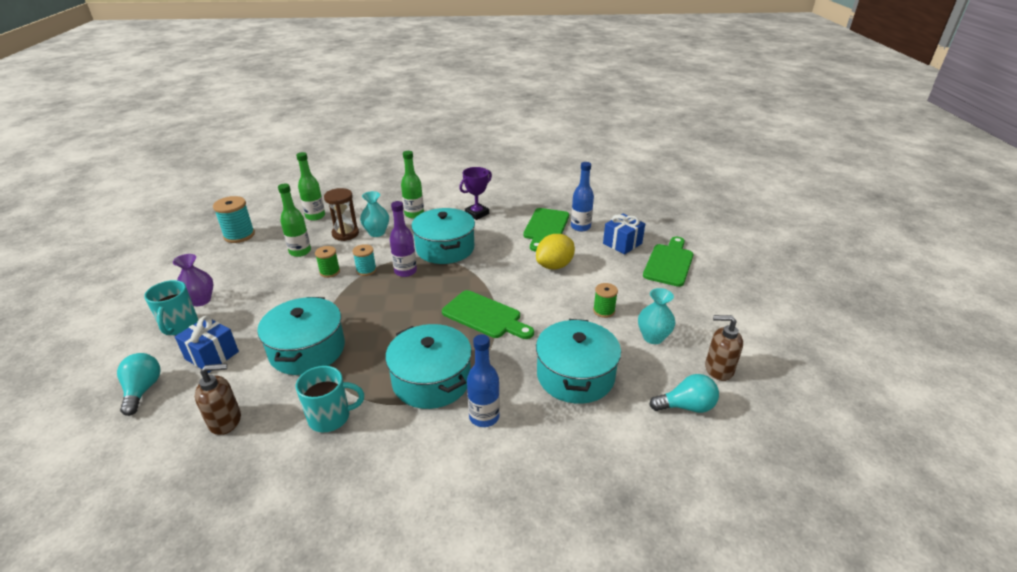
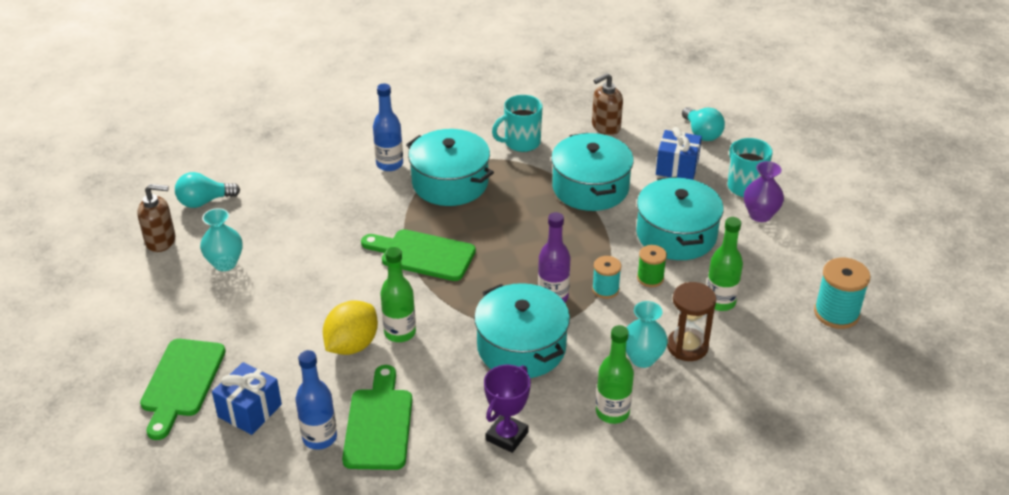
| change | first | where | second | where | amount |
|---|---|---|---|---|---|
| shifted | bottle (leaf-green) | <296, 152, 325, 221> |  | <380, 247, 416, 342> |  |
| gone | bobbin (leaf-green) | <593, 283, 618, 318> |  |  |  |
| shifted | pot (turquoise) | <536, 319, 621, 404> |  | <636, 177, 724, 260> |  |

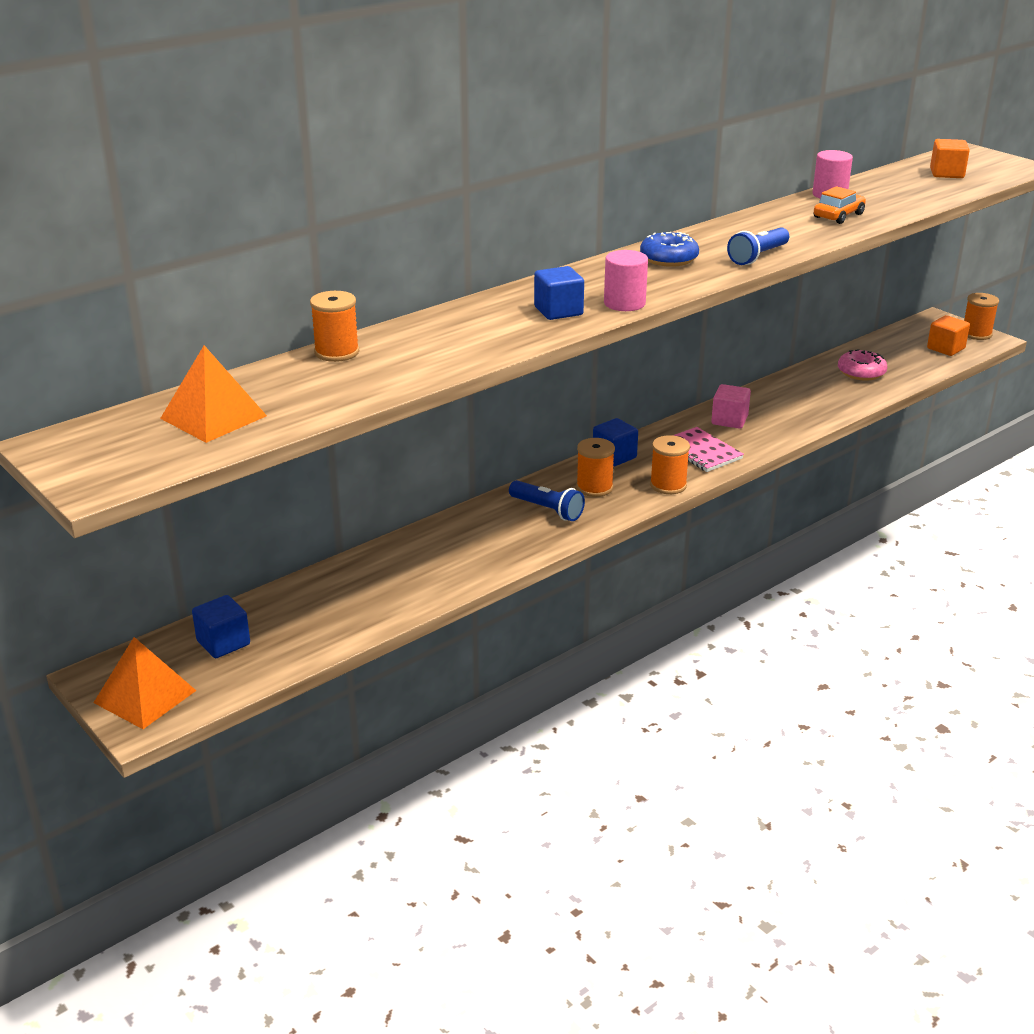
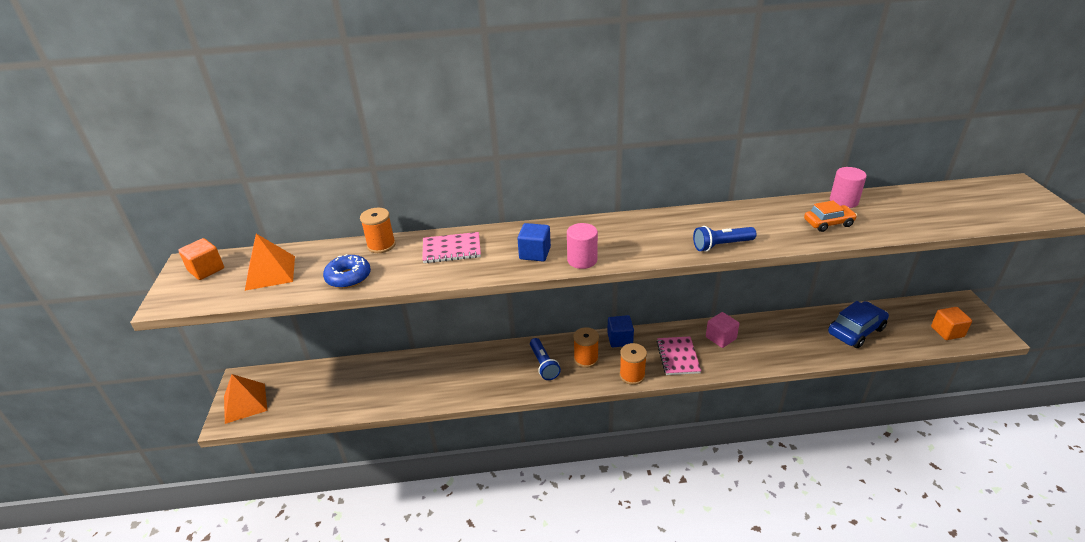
| change | first | where | second | where | amount |
|---|---|---|---|---|---|
| shifted | solid cube (orange) | <930, 139, 970, 178> |  | <178, 238, 224, 280> |  |
| shifted | glazed donut (cobalt) | <640, 232, 699, 267> |  | <323, 254, 371, 288> |  |
| gone | bobbin (orange) | <964, 293, 999, 340> |  |  |  |
| swapped | glazed donut (rose-pink) | <838, 349, 887, 381> | automobile (cobalt) | <828, 301, 889, 348> |  |
| gone | solid cube (cobalt) | <192, 595, 250, 658> |  |  |  |
| new |  |  | notepad (rose-pink) | <422, 232, 481, 263> |  |

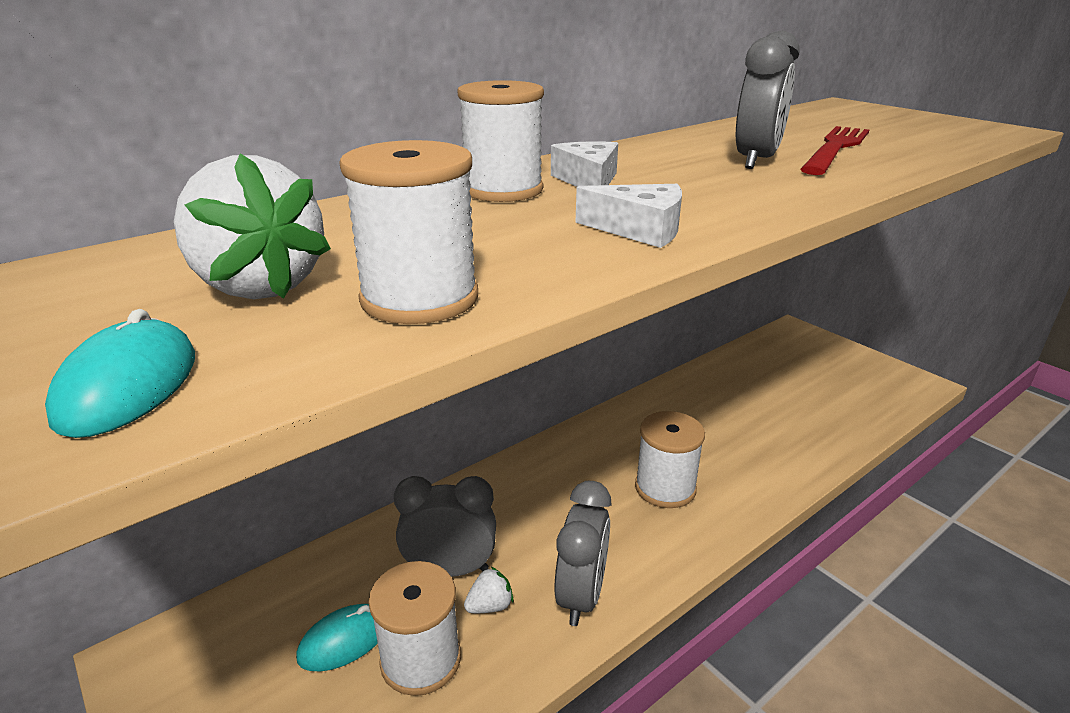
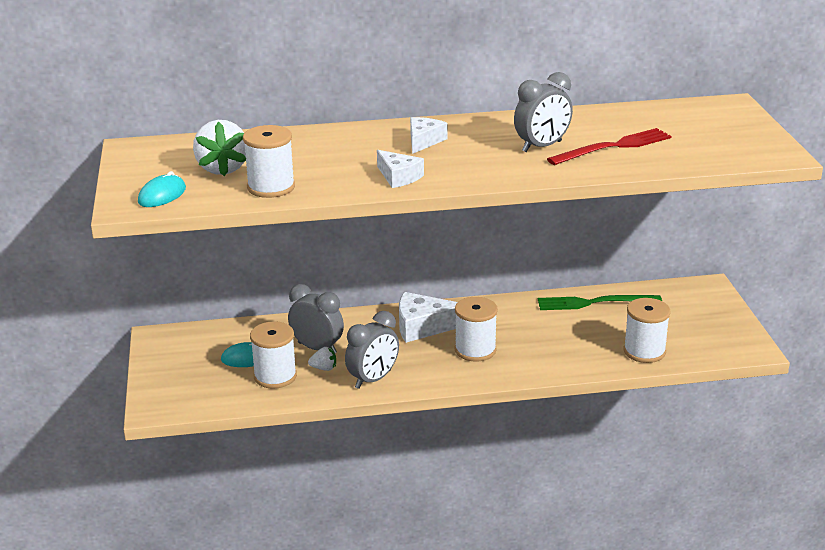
| change | first | where | second | where | amount |
|---|---|---|---|---|---|
| shifted | bobbin (white) | <457, 80, 544, 202> |  | <624, 298, 671, 363> |  |
| new |  |  | piece of cheese (white) | <399, 292, 458, 343> |  |
| new |  |  | fork (leaf-green) | <538, 295, 662, 310> |  |

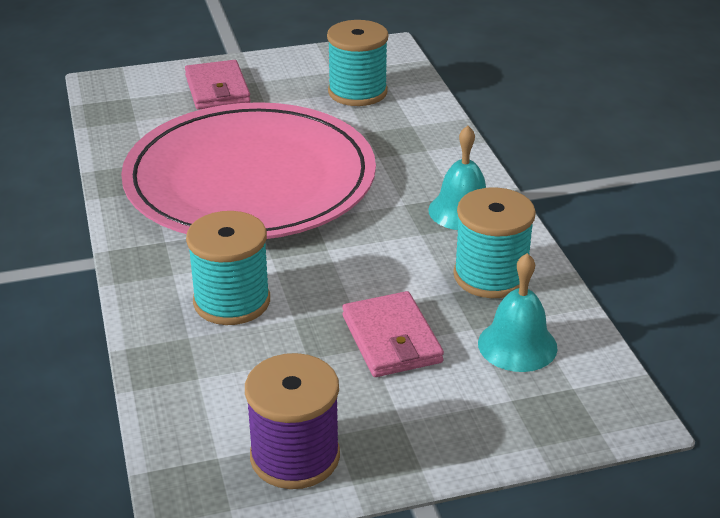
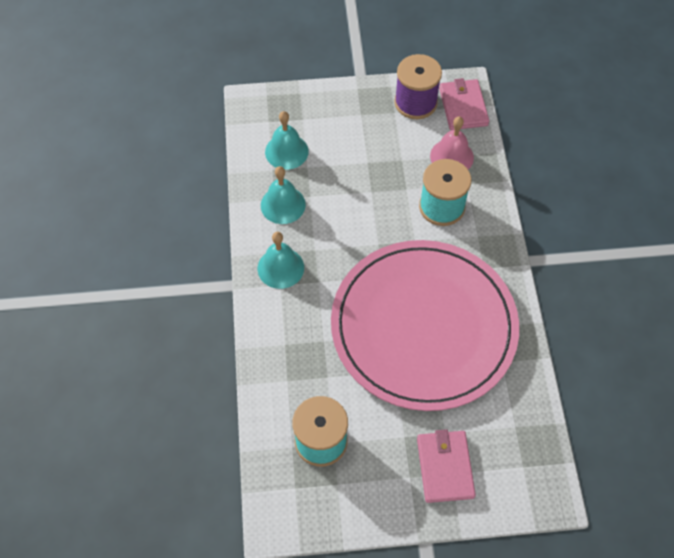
| change | first | where | second | where | amount |
|---|---|---|---|---|---|
| swapped | bobbin (turquoise) | <453, 187, 536, 298> | school bell (turquoise) | <261, 166, 306, 224> |  |
| shifted | wallet (rose-pink) | <342, 291, 444, 377> |  | <439, 78, 489, 130> |  |
| new |  |  | school bell (rose-pink) | <430, 117, 474, 169> |  |

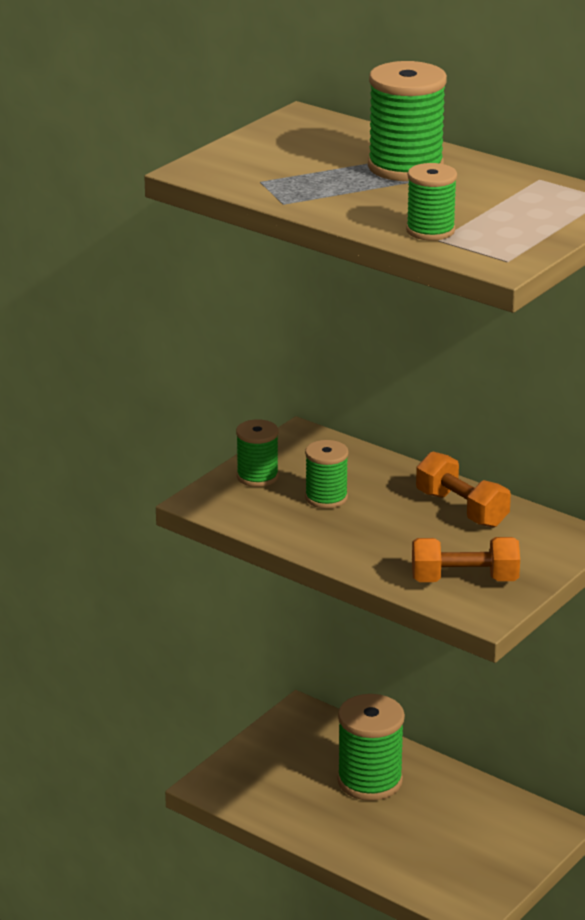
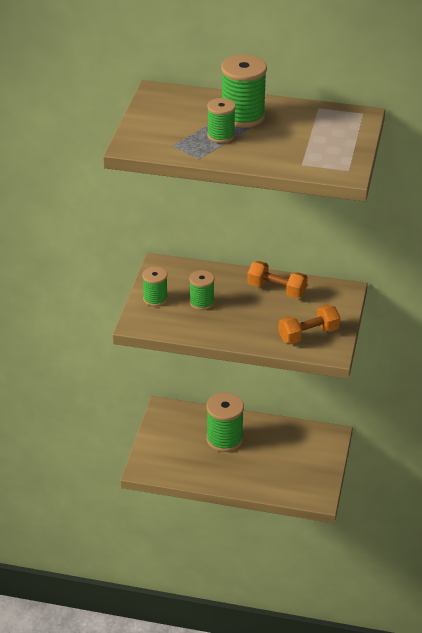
| change | first | where | second | where | amount |
|---|---|---|---|---|---|
| shifted | bobbin (leaf-green) | <406, 163, 457, 240> |  | <207, 98, 236, 143> |  |

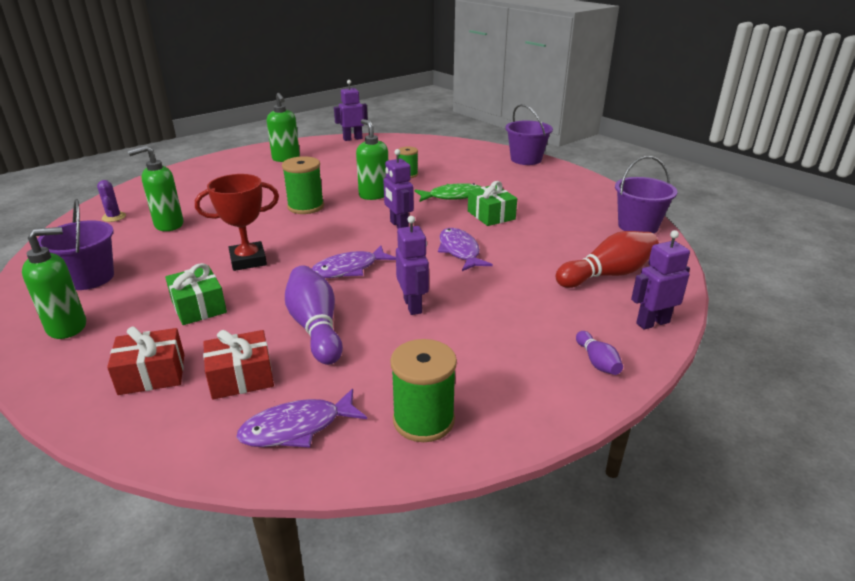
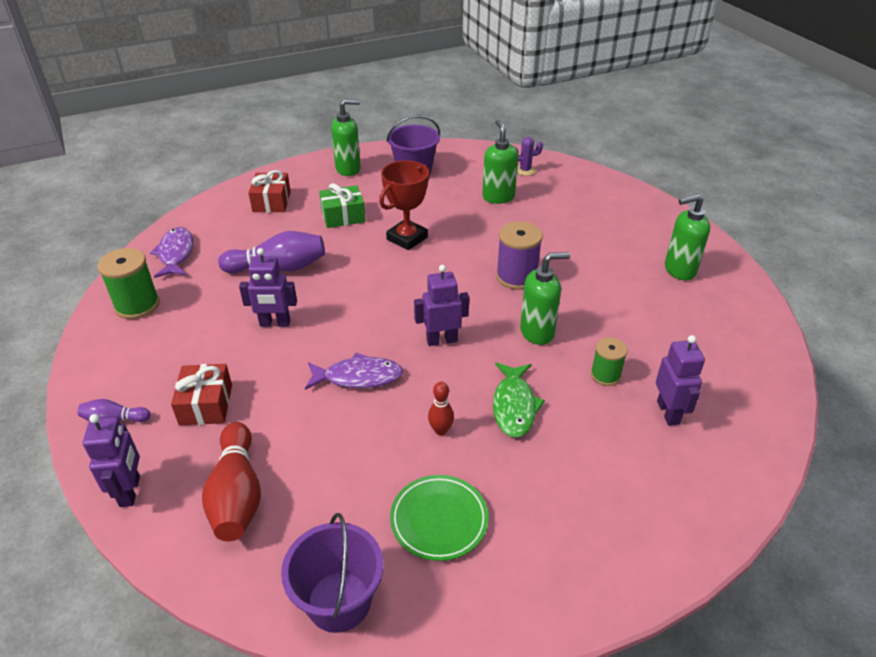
| change | first | where | second | where | amount |
|---|---|---|---|---|---|
| shifted | robot figure (royal purple) | <334, 80, 368, 141> |  | <656, 335, 705, 425> |  |
| gone | bucket (royal purple) | <505, 104, 553, 165> |  |  |  |
| repainted | bobbin (leaf-green) | <282, 156, 324, 214> | bobbin (royal purple) | <496, 221, 543, 290> |  |
| rotated | prize cup (scarlet) | <195, 174, 279, 271> |  | <379, 160, 430, 250> | 45 degrees clockwise |
| swapped | gift (leaf-green) | <468, 181, 517, 226> | tenpin (scarlet) | <428, 382, 454, 435> |  |
| rotated | soap pump (leaf-green) | <22, 227, 86, 339> |  | <331, 99, 361, 176> | 90 degrees counterclockwise |
| gone | toy fish (royal purple) | <312, 245, 396, 278> |  |  |  |
| shifted | gift (scarlet) | <203, 330, 274, 400> |  | <171, 364, 232, 425> |  |
| new |  |  | flat dish (leaf-green) | <390, 475, 488, 561> |  |

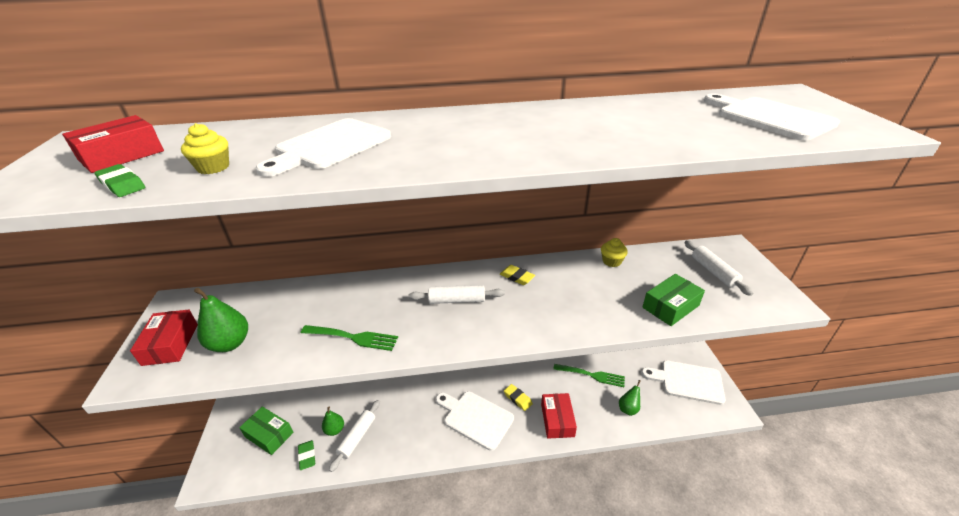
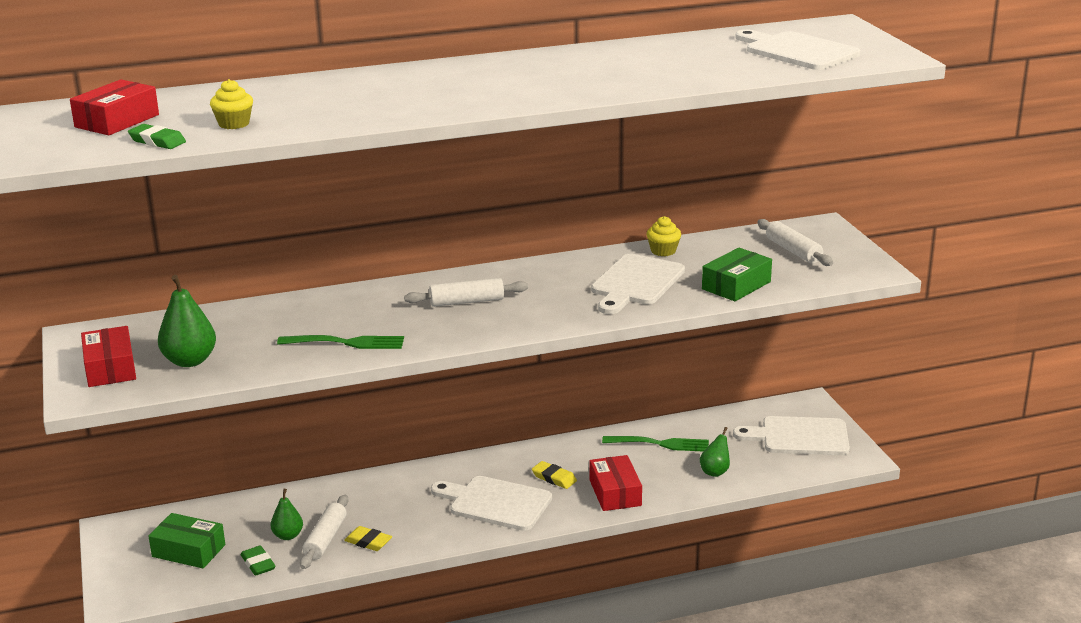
| change | first | where | second | where | amount |
|---|---|---|---|---|---|
| shifted | bread board (white) | <256, 118, 391, 177> |  | <591, 254, 685, 314> |  |
| shifted | eraser (golden) | <500, 265, 535, 285> |  | <344, 526, 392, 551> |  |

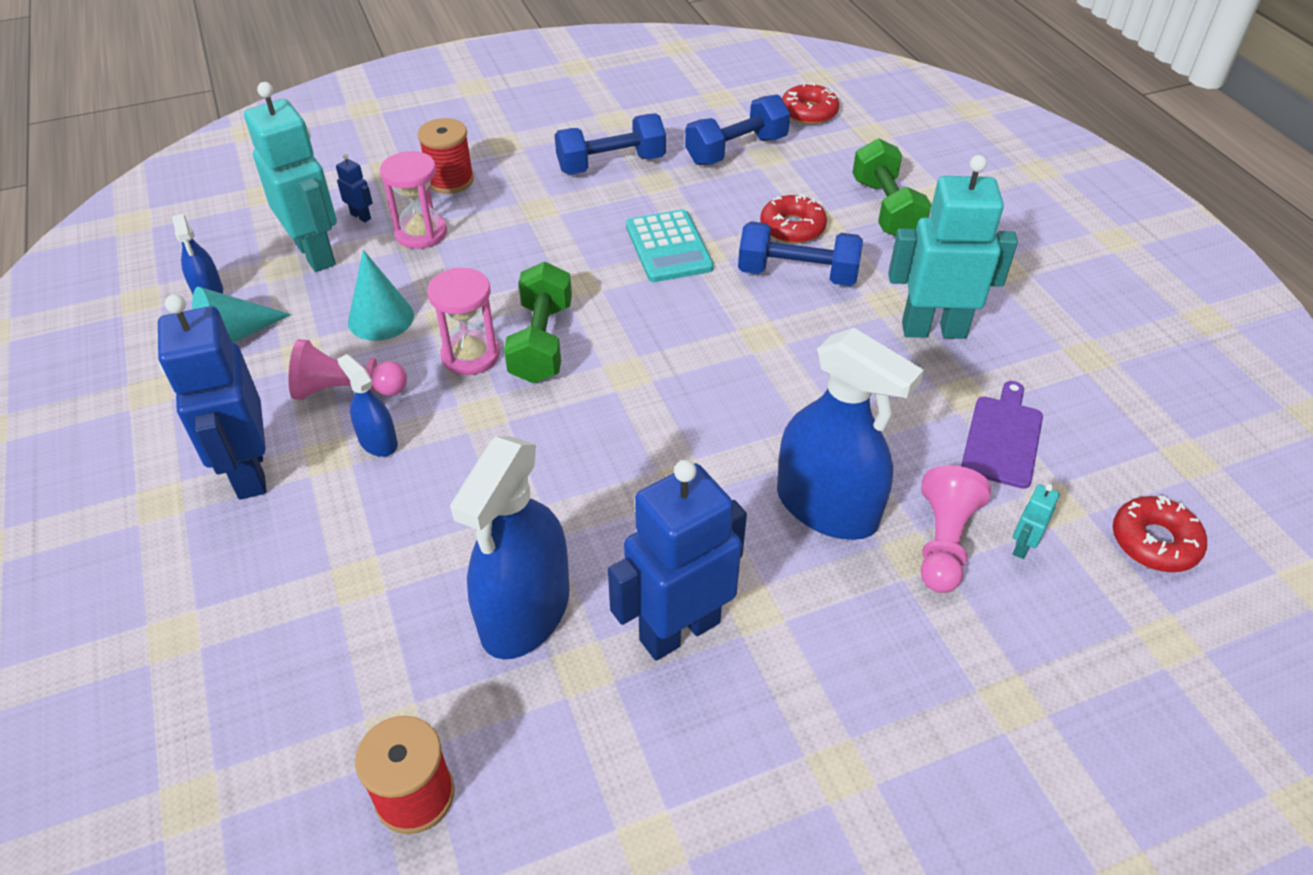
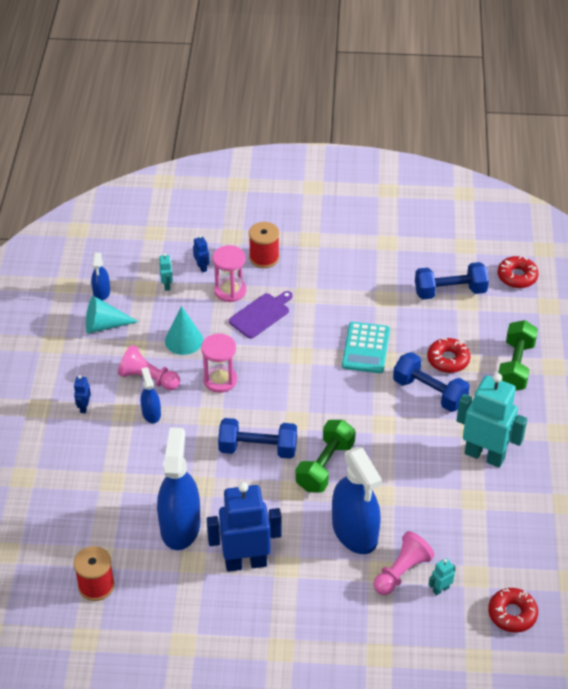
| change | first | where | second | where | amount |
|---|---|---|---|---|---|
| scaled | robot figure (turquoise) | <244, 82, 337, 272> |  | <159, 253, 173, 291> | x0.40 |
| shifted | dumbbell (cobalt) | <555, 113, 666, 174> |  | <218, 418, 297, 459> |  |
| shifted | dumbbell (leaf-green) | <504, 262, 572, 383> |  | <296, 420, 355, 493> |  |
| scaled | robot figure (cobalt) | <158, 294, 266, 500> |  | <74, 375, 91, 413> | x0.40 |
| shifted | bread board (royal purple) | <961, 381, 1043, 489> |  | <229, 291, 293, 339> |  |
| rotated | spray cleaner (cobalt) | <450, 436, 569, 659> |  | <157, 427, 200, 550> | 135 degrees clockwise |

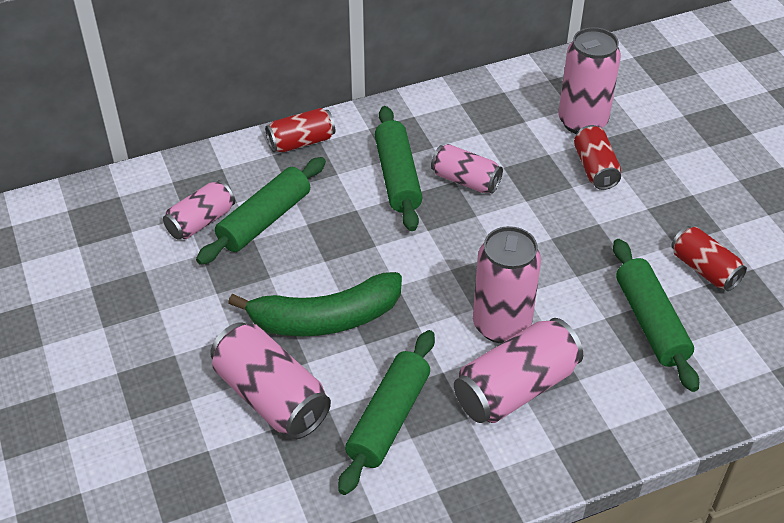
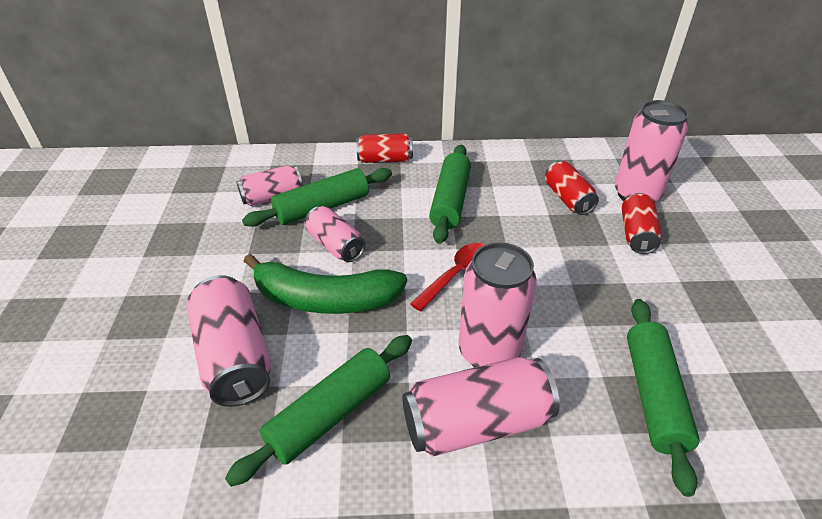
| change | first | where | second | where | amount |
|---|---|---|---|---|---|
| shifted | can (rose-pink) | <431, 144, 503, 194> |  | <305, 206, 365, 262> |  |
| shifted | can (scarlet) | <671, 226, 747, 291> |  | <545, 161, 599, 215> |  |
| new |  |  | spoon (scarlet) | <410, 243, 485, 311> |  |

